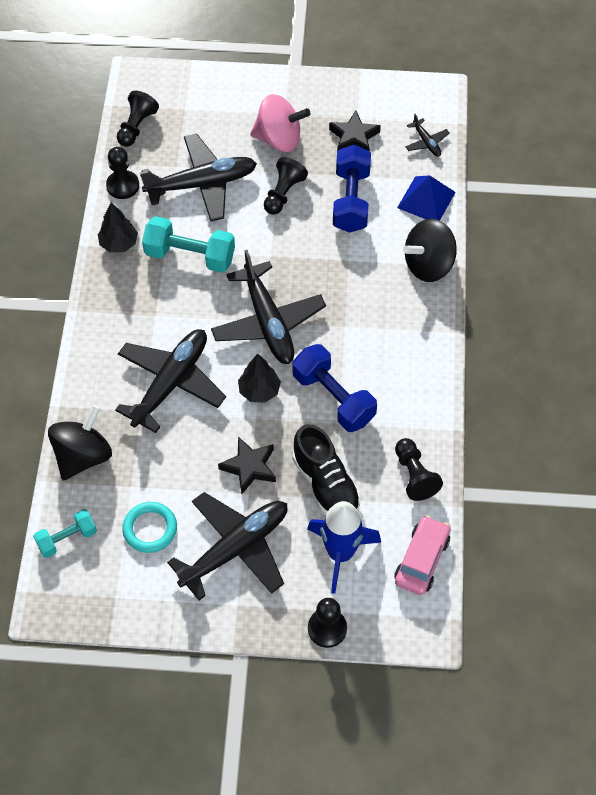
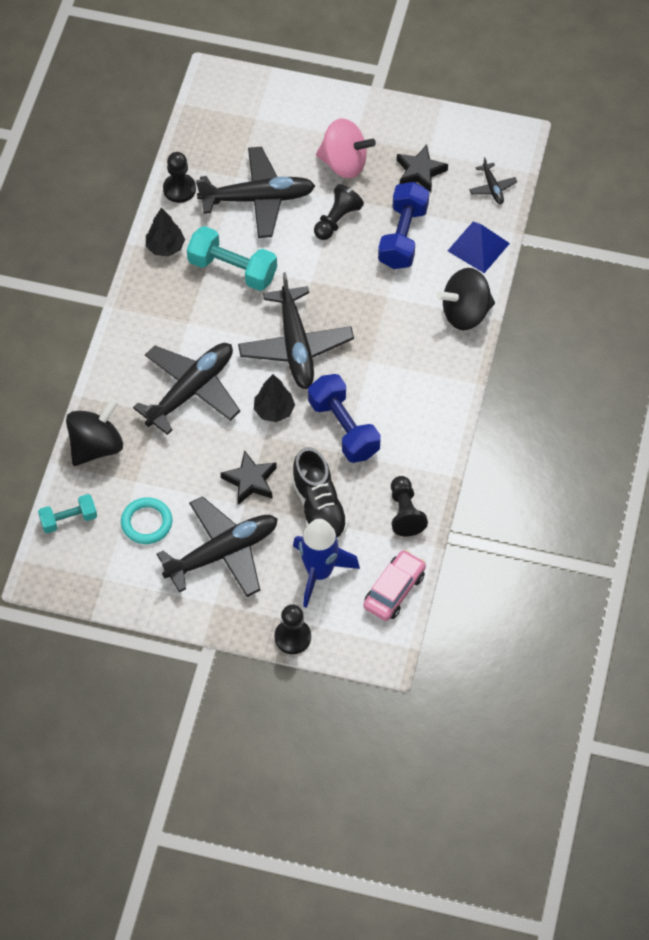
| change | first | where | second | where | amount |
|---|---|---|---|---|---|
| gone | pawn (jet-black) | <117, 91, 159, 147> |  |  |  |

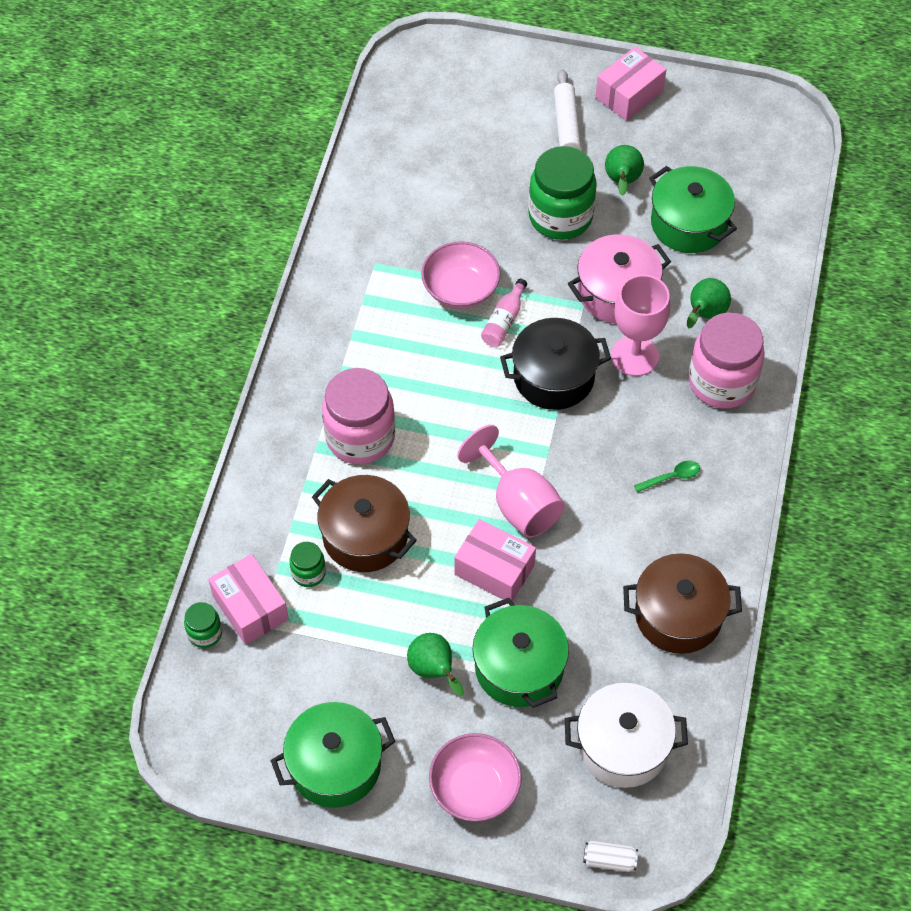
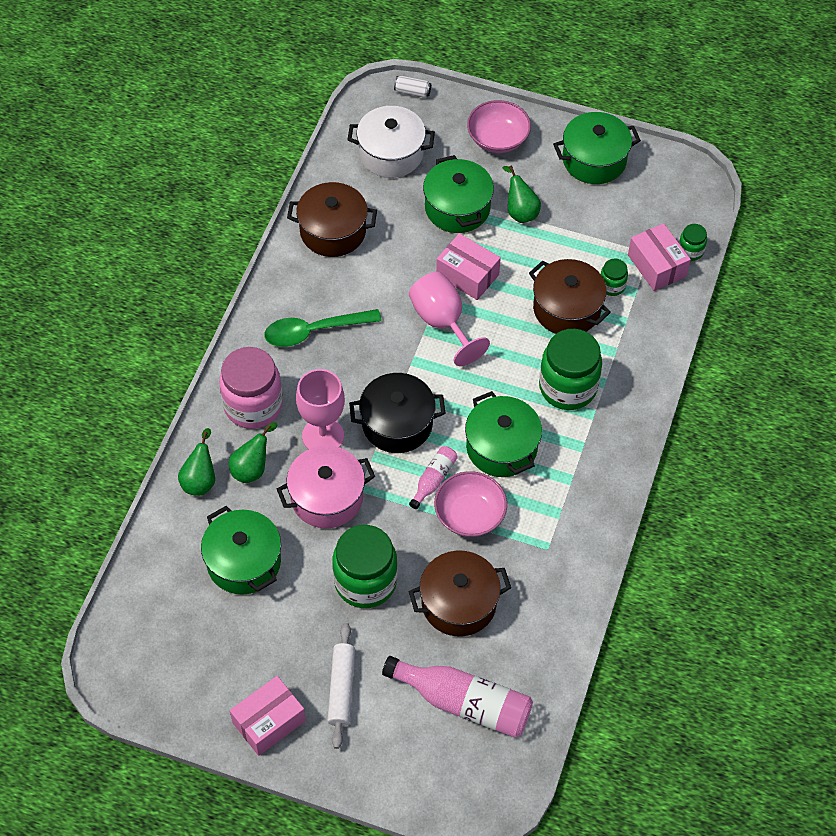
| change | first | where | second | where | amount |
|---|---|---|---|---|---|
| shifted | pear fruit (leaf-green) | <605, 145, 644, 196> |  | <178, 428, 215, 496> |  |
| repainted | preserve jar (rose-pink) | <322, 368, 395, 465> | preserve jar (leaf-green) | <539, 329, 602, 410> |  |
| scaled | spoon (leaf-green) | <634, 461, 700, 492> |  | <265, 309, 382, 347> | x2.08 |
| new |  |  | pot (leaf-green) | <465, 391, 542, 477> |  |
| new |  |  | pot (russet) | <408, 551, 511, 637> |  |
| new |  |  | bottle (rose-pink) | <382, 656, 533, 738> |  |

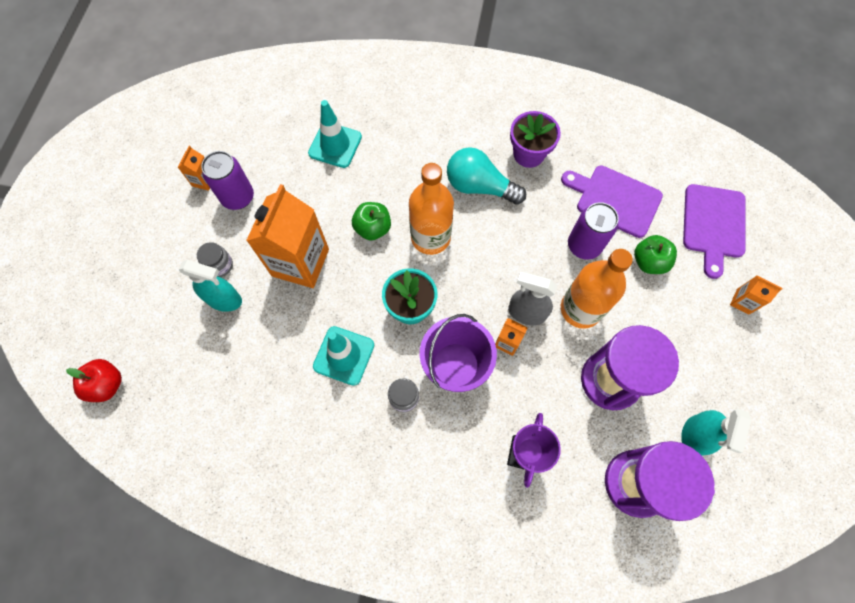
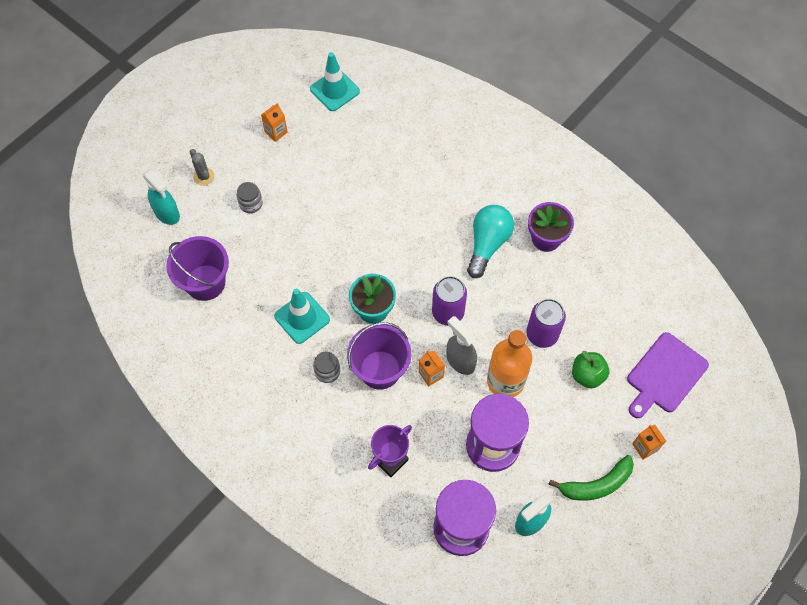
| change | first | where | second | where | amount |
|---|---|---|---|---|---|
| shifted | road cone (turquoise) | <308, 100, 362, 168> |  | <310, 52, 360, 111> |  |
| rotated | light bulb (turquoise) | <447, 147, 526, 205> |  | <467, 205, 514, 278> | 60 degrees clockwise |
| shifted | can (royal purple) | <201, 151, 254, 210> |  | <432, 276, 467, 325> |  |
| gone | bottle (orange) | <409, 163, 454, 255> |  |  |  |
| gone | bread board (royal purple) | <561, 166, 663, 238> |  |  |  |
| gone | juice carton (orange) | <246, 184, 329, 288> |  |  |  |
| gone | toy apple (leaf-green) | <352, 202, 391, 241> |  |  |  |
| shifted | spray cleaner (turquoise) | <179, 260, 242, 312> |  | <142, 169, 180, 225> |  |
| gone | toy apple (scarlet) | <66, 359, 122, 402> |  |  |  |
| new |  |  | saguaro cactus (ash-grey) | <190, 149, 214, 186> |  |
| new |  |  | bucket (royal purple) | <166, 236, 229, 301> |  |
| new |  |  | banana fruit (leaf-green) | <548, 455, 634, 501> |  |

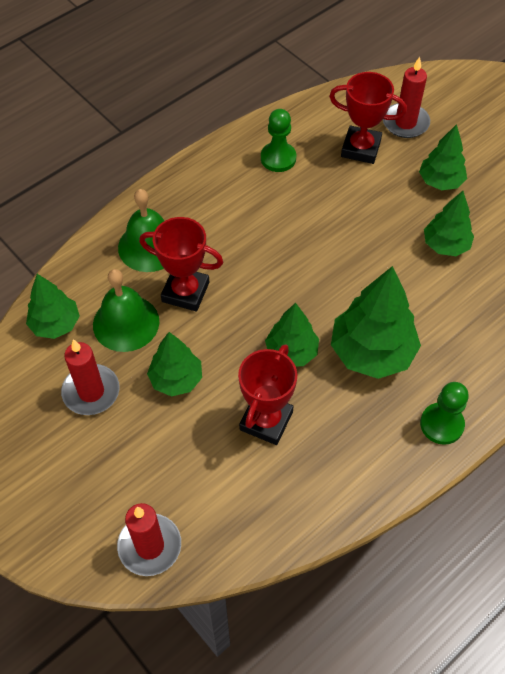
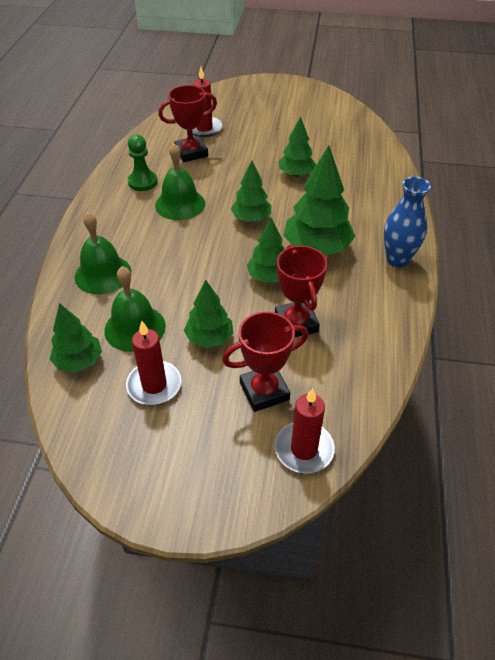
| change | first | where | second | where | amount |
|---|---|---|---|---|---|
| shifted | tree (leaf-green) | <419, 124, 467, 190> |  | <231, 160, 271, 222> |  |
| shifted | prize cup (scarlet) | <139, 217, 223, 312> |  | <222, 312, 308, 412> |  |
| swapped | pawn (leaf-green) | <420, 382, 469, 445> | vase (cobalt) | <384, 177, 431, 268> |  |
| new |  |  | school bell (leaf-green) | <155, 143, 205, 220> |  |

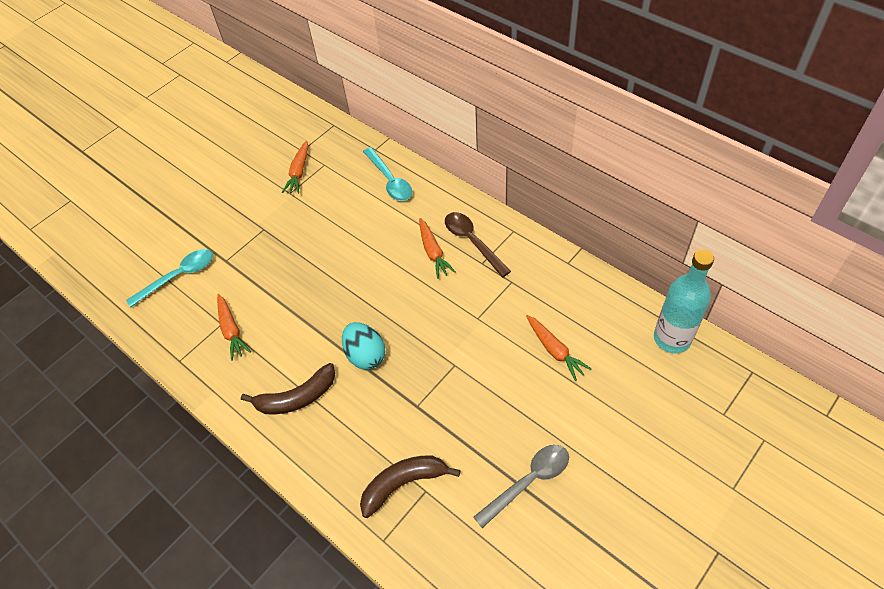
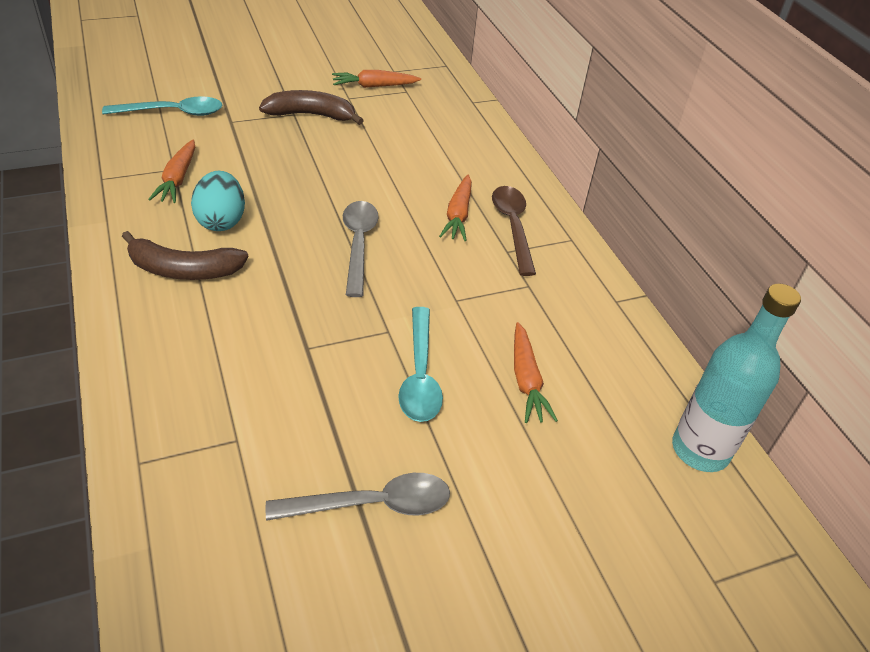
| change | first | where | second | where | amount |
|---|---|---|---|---|---|
| rotated | root vegetable (orange) | <282, 141, 308, 194> |  | <332, 70, 421, 88> | 45 degrees clockwise |
| shifted | spoon (turquoise) | <363, 147, 412, 201> |  | <398, 307, 443, 422> |  |
| shifted | toy egg (turquoise) | <342, 322, 385, 370> |  | <191, 171, 245, 231> |  |
| shifted | banana fruit (russet) | <360, 455, 461, 518> |  | <259, 90, 364, 125> |  |
| new |  |  | spoon (ash-grey) | <343, 201, 379, 297> |  |

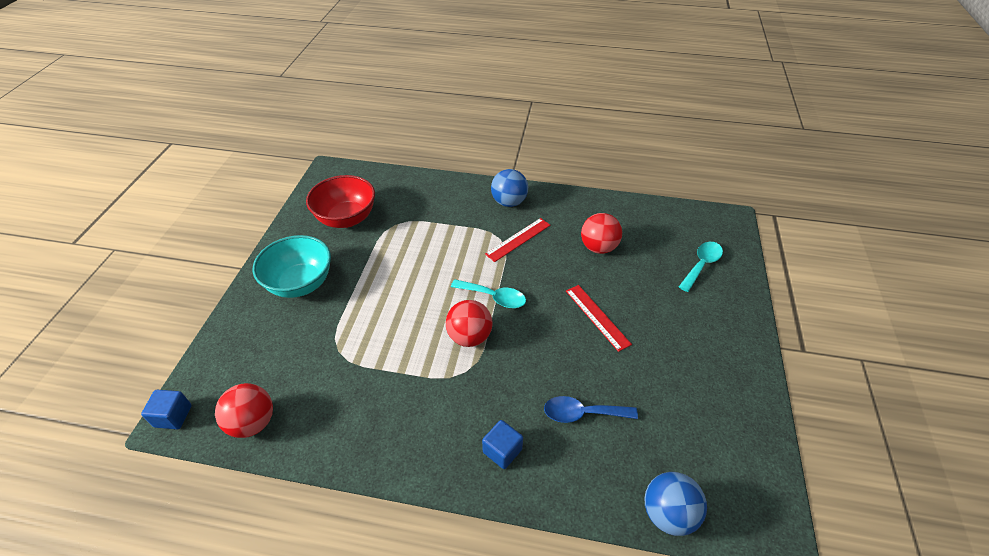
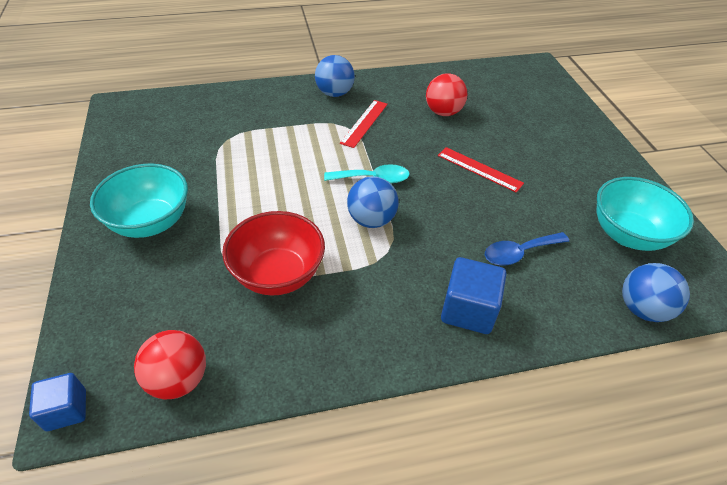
| change | first | where | second | where | amount |
|---|---|---|---|---|---|
| shifted | deep dish (scarlet) | <306, 175, 375, 228> |  | <222, 211, 325, 296> |  |
| gone | spoon (turquoise) | <679, 242, 723, 292> |  |  |  |
| repainted | ball (scarlet) | <446, 300, 493, 347> | ball (cobalt) | <347, 176, 399, 228> |  |
| scaled | solid cube (cobalt) | <482, 420, 523, 469> |  | <441, 257, 507, 334> | x1.55 |
| new |  |  | deep dish (turquoise) | <597, 177, 694, 251> |  |

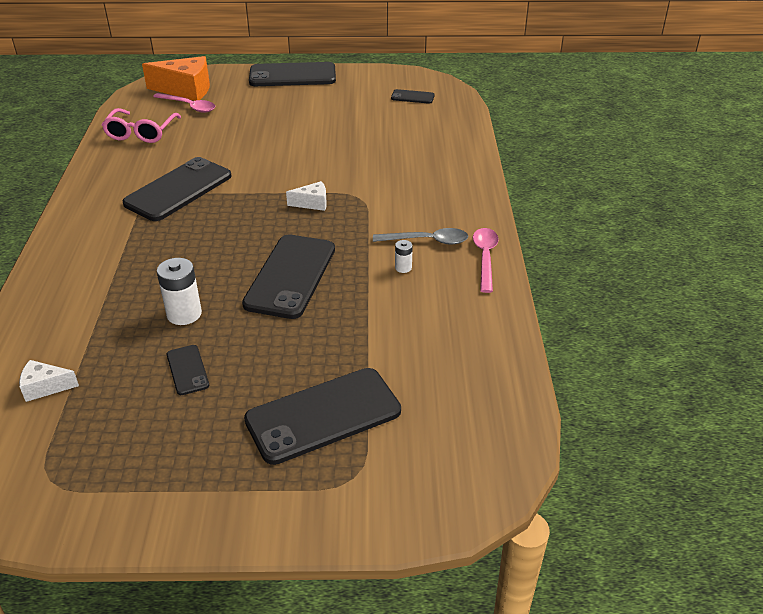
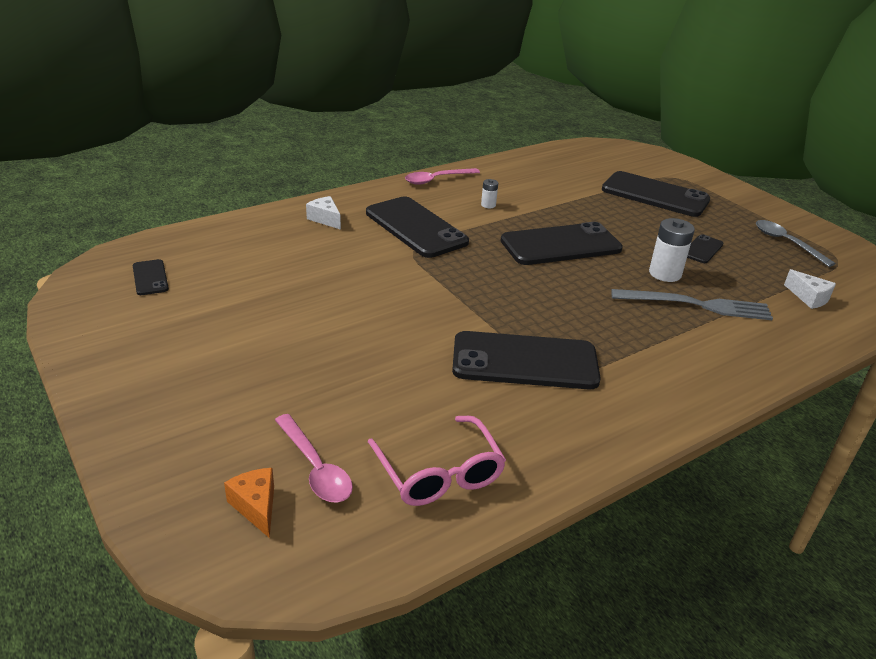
| change | first | where | second | where | amount |
|---|---|---|---|---|---|
| scaled | piece of cheese (orange) | <142, 56, 210, 101> |  | <224, 468, 274, 538> | x0.51 |
| shifted | phone (jet-black) | <249, 62, 336, 86> |  | <366, 197, 469, 258> |  |
| rotated | spoon (rose-pink) | <153, 93, 215, 113> |  | <275, 414, 353, 503> | 150 degrees clockwise |
| rotated | glasses (rose-pink) | <102, 108, 181, 143> |  | <368, 416, 506, 506> | 90 degrees clockwise |
| shifted | piece of cheese (white) | <286, 181, 327, 211> |  | <306, 196, 341, 230> |  |
| shifted | spoon (ash-grey) | <373, 228, 468, 245> |  | <756, 220, 836, 267> |  |
| new |  |  | fork (ash-grey) | <611, 289, 773, 320> |  |

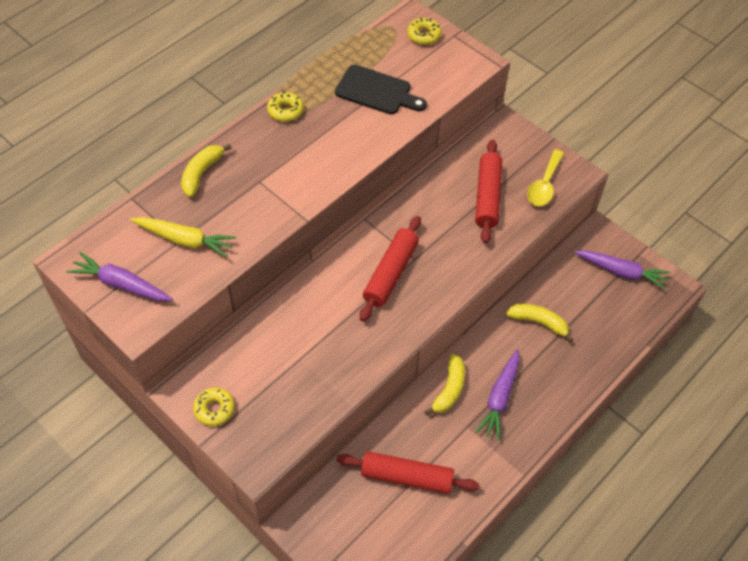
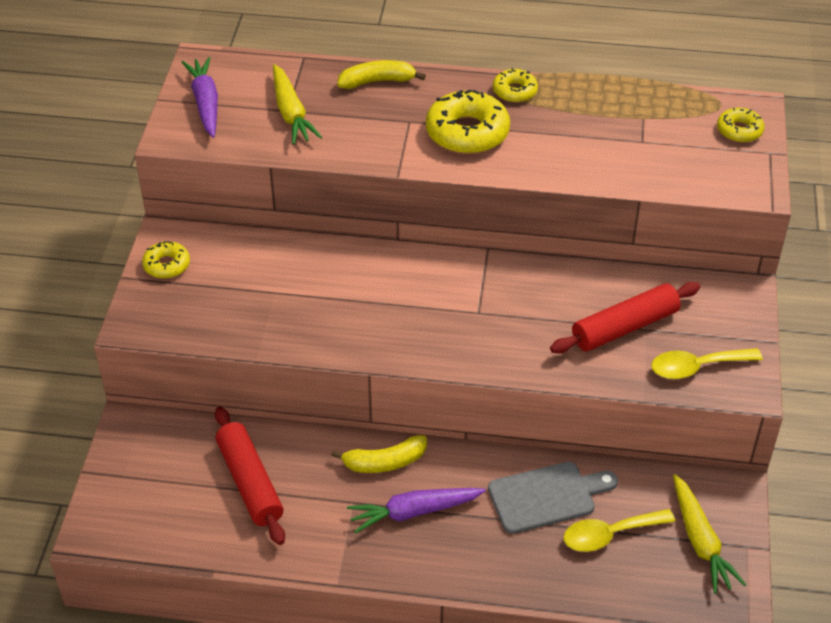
| change | first | where | second | where | amount |
|---|---|---|---|---|---|
| gone | bread board (jet-black) | <335, 65, 427, 114> |  |  |  |
| gone | pastry roller (scarlet) | <360, 216, 421, 322> |  |  |  |
| repainted | root vegetable (royal purple) | <575, 250, 670, 289> | root vegetable (golden) | <673, 474, 746, 593> |  |
| swapped | banana fruit (golden) | <506, 304, 573, 343> | bread board (ash-grey) | <488, 462, 618, 534> |  |
| new |  |  | glazed donut (golden) | <426, 89, 510, 154> |  |
| new |  |  | spoon (golden) | <563, 509, 675, 552> |  |

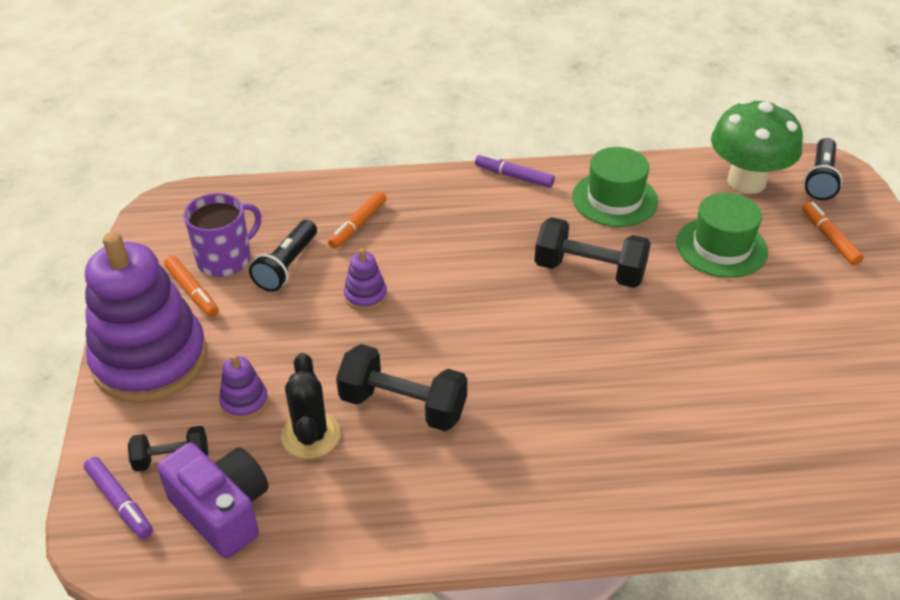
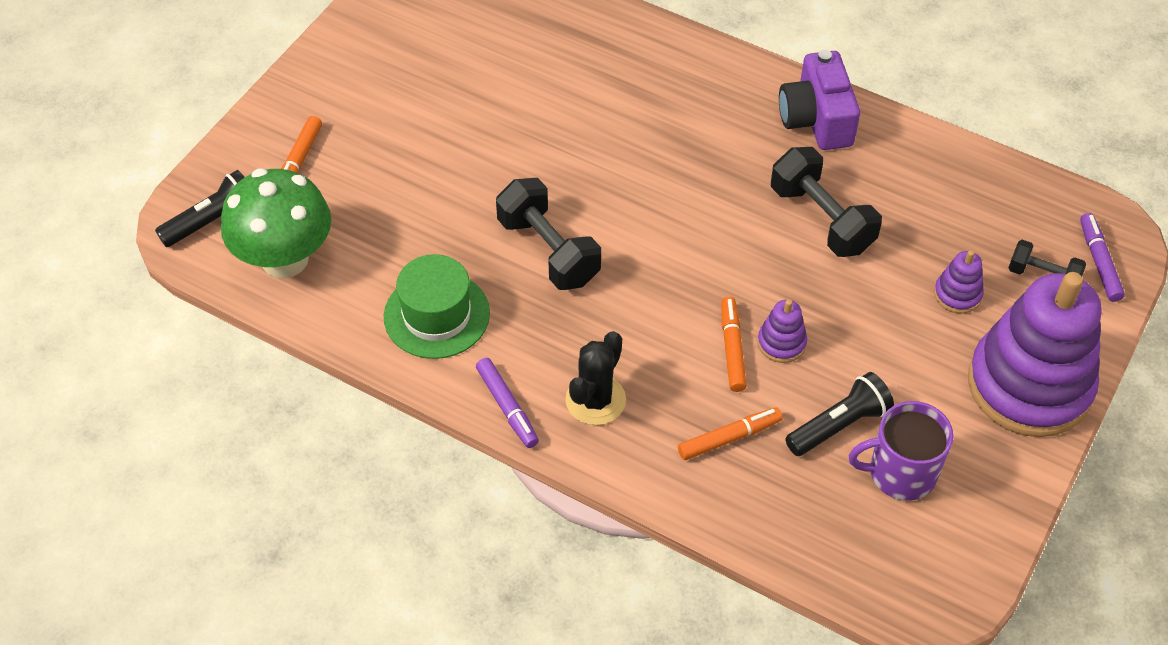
| change | first | where | second | where | amount |
|---|---|---|---|---|---|
| gone | tall hat (leaf-green) | <676, 193, 768, 278> |  |  |  |
| shifted | marker pen (orange) | <164, 256, 219, 317> |  | <721, 297, 747, 392> |  |
| shifted | saguaro cactus (jet-black) | <281, 353, 341, 459> |  | <565, 331, 626, 425> |  |
| shifted | compact camera (royal purple) | <157, 443, 269, 559> |  | <779, 50, 860, 150> |  |

